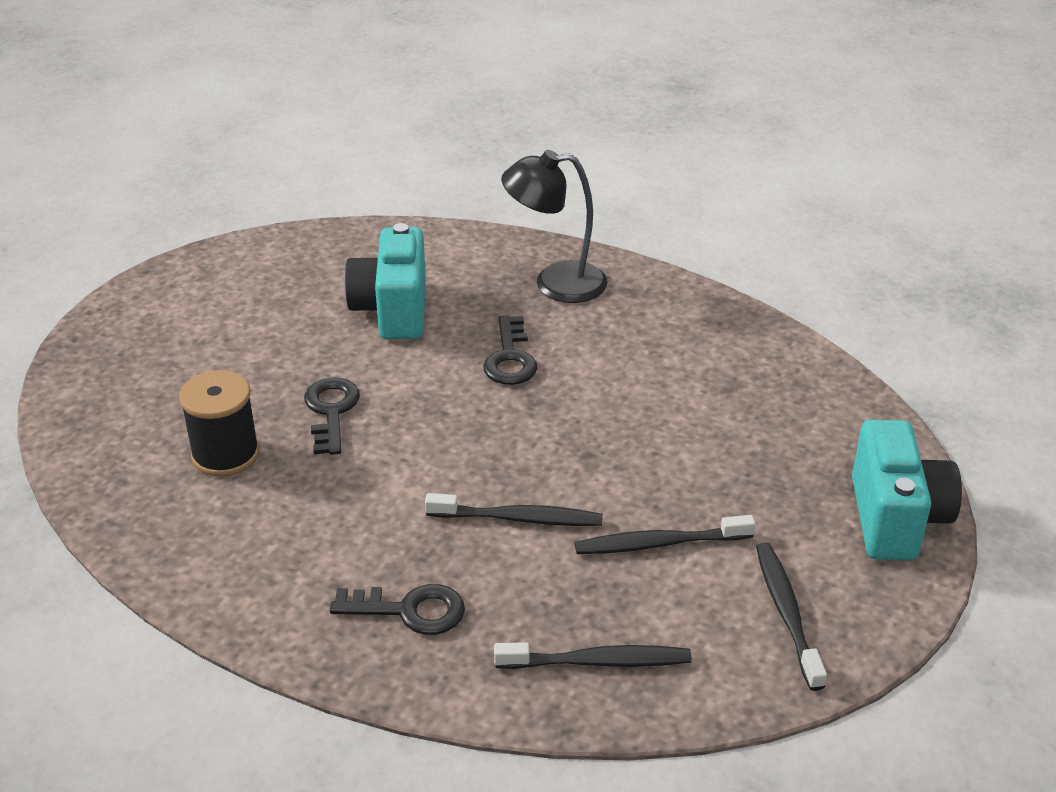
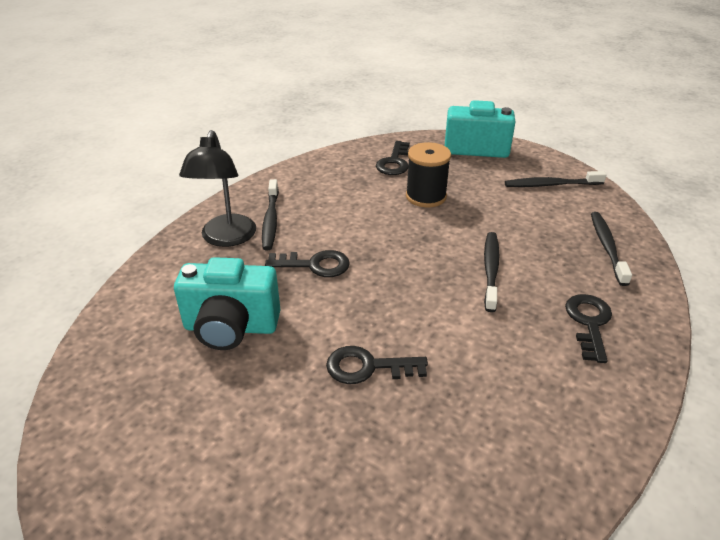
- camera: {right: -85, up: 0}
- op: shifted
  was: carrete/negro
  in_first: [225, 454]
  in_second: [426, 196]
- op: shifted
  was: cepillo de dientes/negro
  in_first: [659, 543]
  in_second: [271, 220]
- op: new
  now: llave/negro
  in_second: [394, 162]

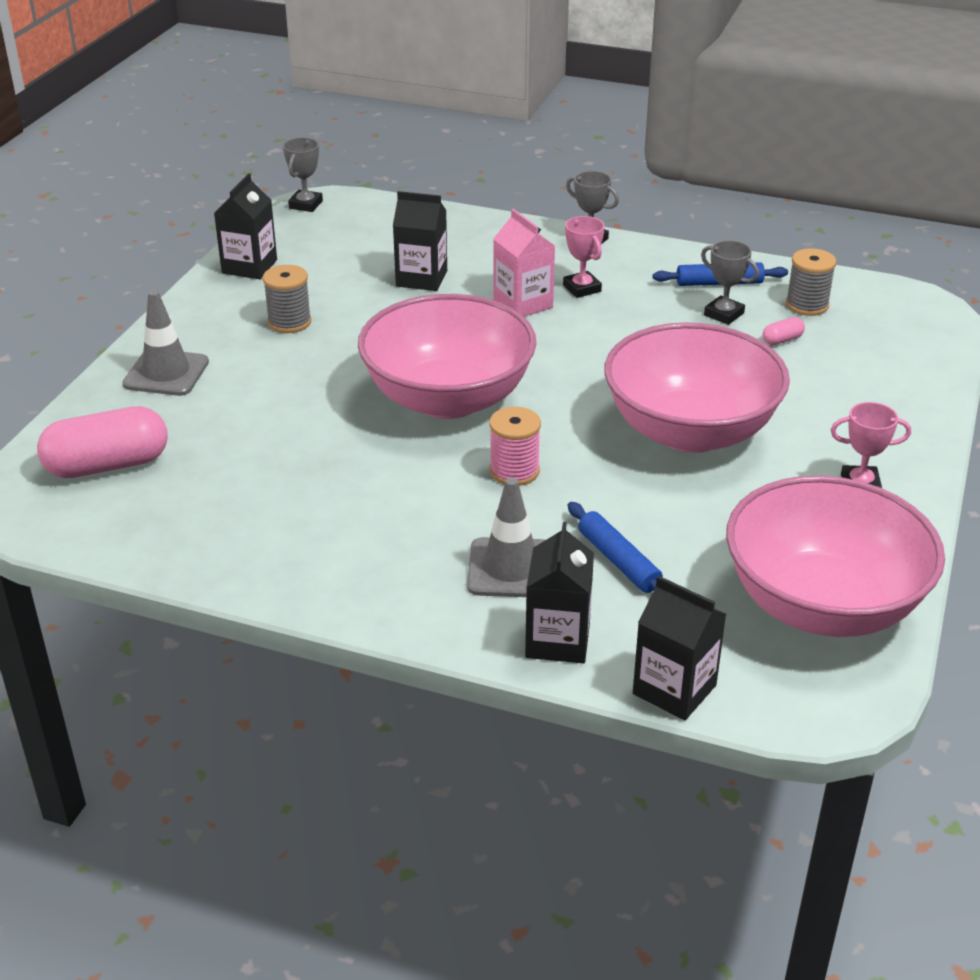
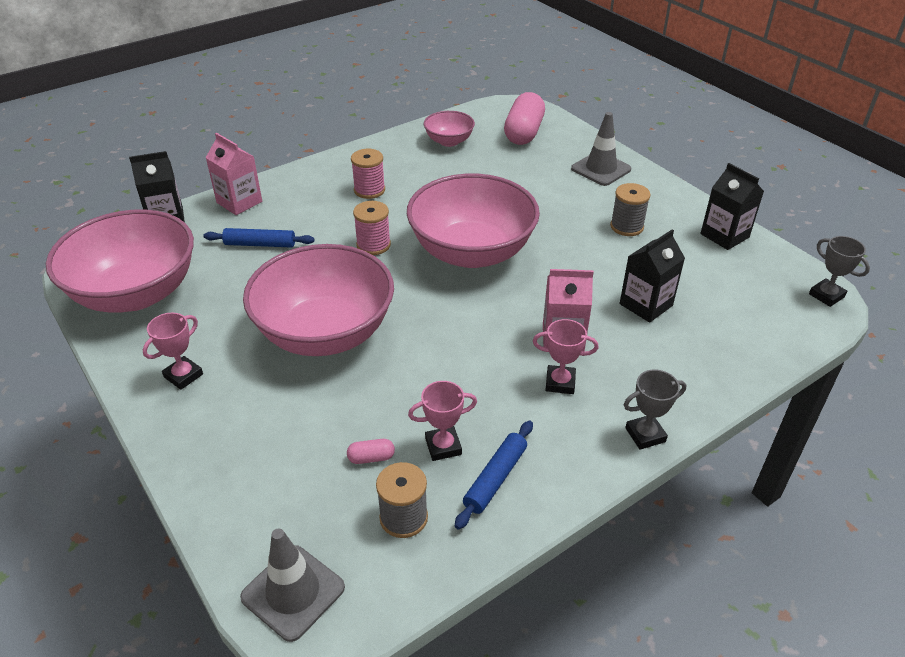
- camera: {right: 125, up: 5}
- op: repainted
  was: trofeo/gris
  now: trofeo/rosa
  in_first: [724, 314]
  in_second: [443, 446]
- op: rotated
  was: cápsula/rosa
  in_first: [782, 340]
  in_second: [371, 458]
  clockwise: 75
- op: shifted
  was: cono de tráfico/gris
  in_first: [510, 568]
  in_second: [293, 592]
- op: repainted
  was: cartón de leche/negro
  now: cartón de leche/rosa
  in_first: [557, 640]
  in_second: [239, 202]
- op: new
  now: cuenco/rosa
  in_second: [449, 141]
- op: new
  now: carrete/rosa
  in_second: [369, 190]

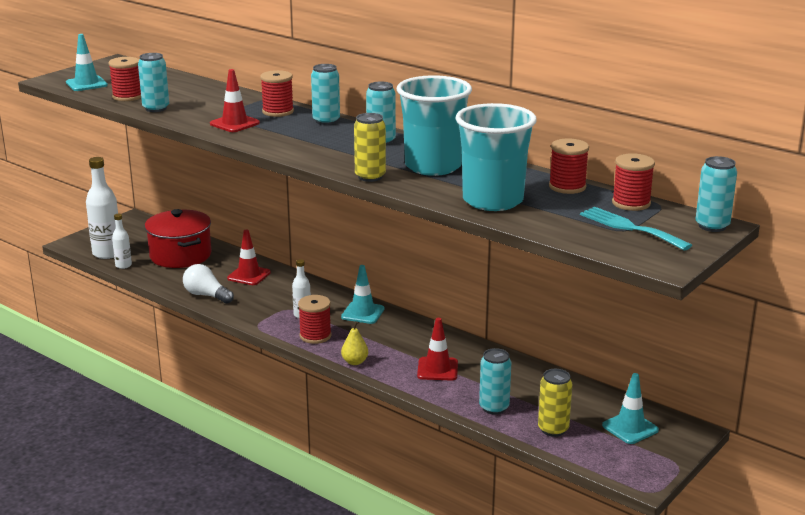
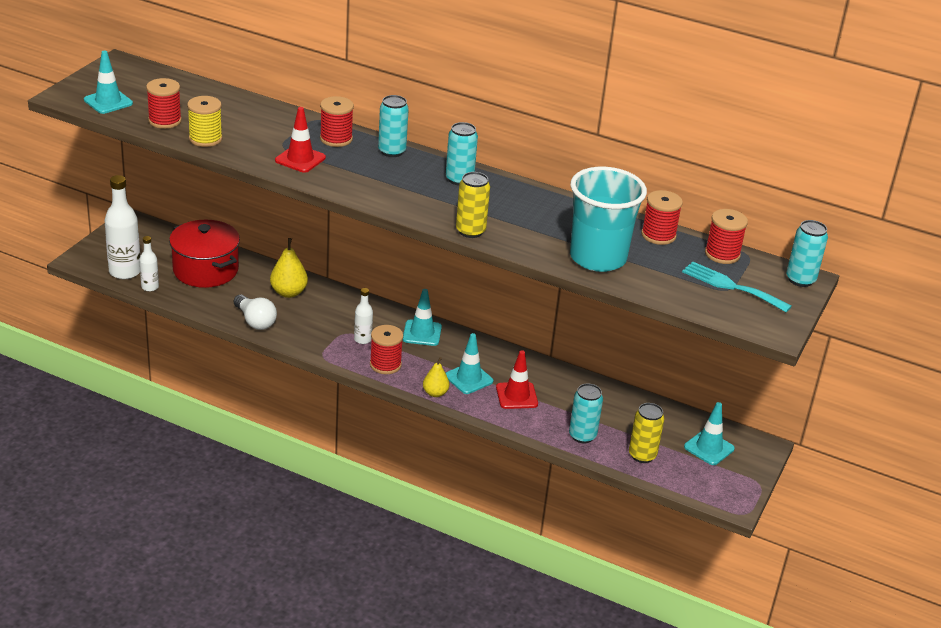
- camera: {right: -15, up: 10}
- op: swapped
  was: lata/turquesa
  now: carrete/amarillo
  in_first: [156, 108]
  in_second: [205, 139]
- op: gone
  was: vaso/turquesa
  in_first: [433, 166]
- op: swapped
  was: cono de tráfico/rojo
  now: pera/amarillo
  in_first: [249, 275]
  in_second: [288, 292]
- op: rotated
  was: bombilla/blanco
  in_first: [206, 295]
  in_second: [255, 321]
  clockwise: -150
- op: new
  now: cono de tráfico/turquesa
  in_second: [469, 378]

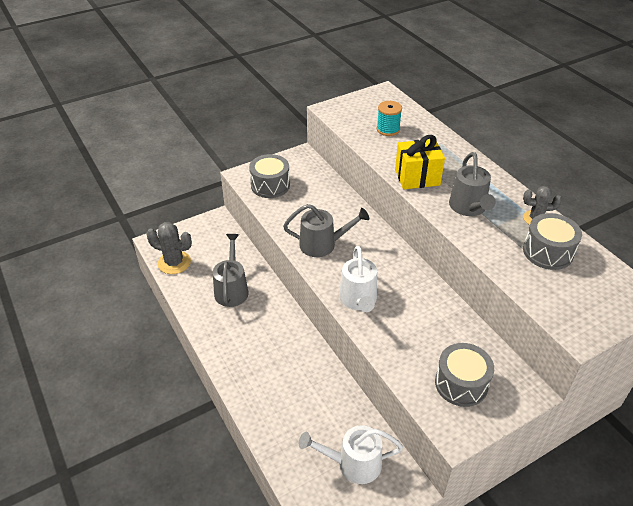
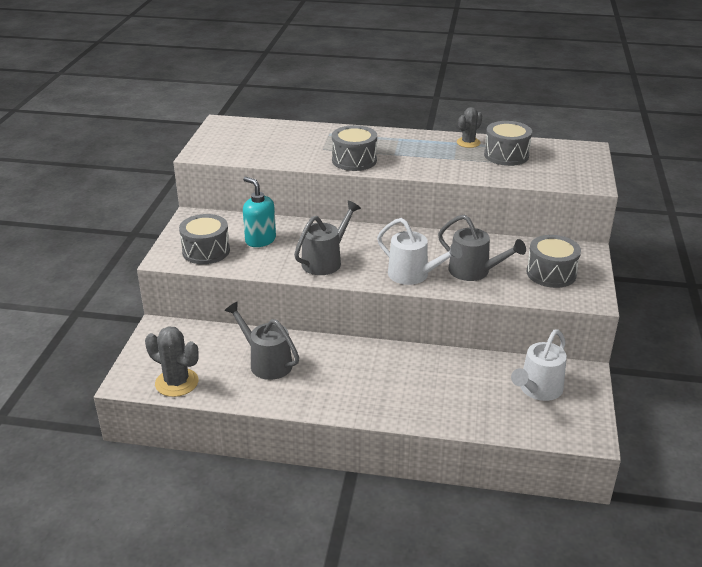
- camera: {right: -50, up: -10}
- op: gone
  was: carrete/turquesa
  in_first: [388, 129]
- op: swapped
  was: regalo/amarillo
  now: tambor/gris
  in_first: [417, 177]
  in_second: [354, 160]
- op: shifted
  was: regadera/gris
  in_first: [469, 208]
  in_second: [474, 272]
- op: rotated
  was: cactus/gris
  in_first: [174, 262]
  in_second: [177, 382]
  clockwise: 60
- op: new
  now: dispensador de jabón/turquesa
  in_second: [260, 240]

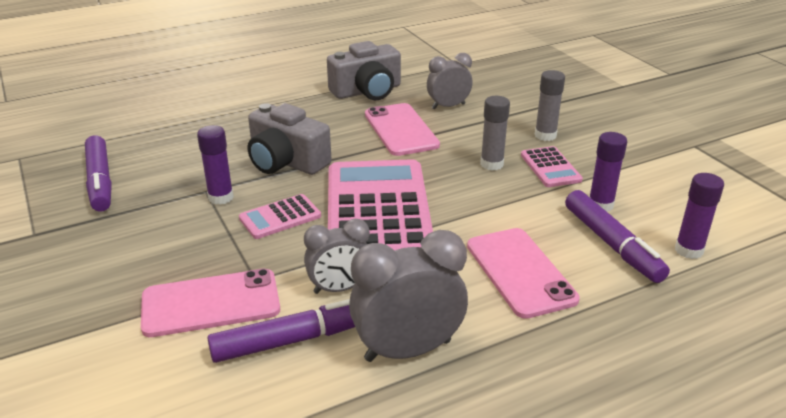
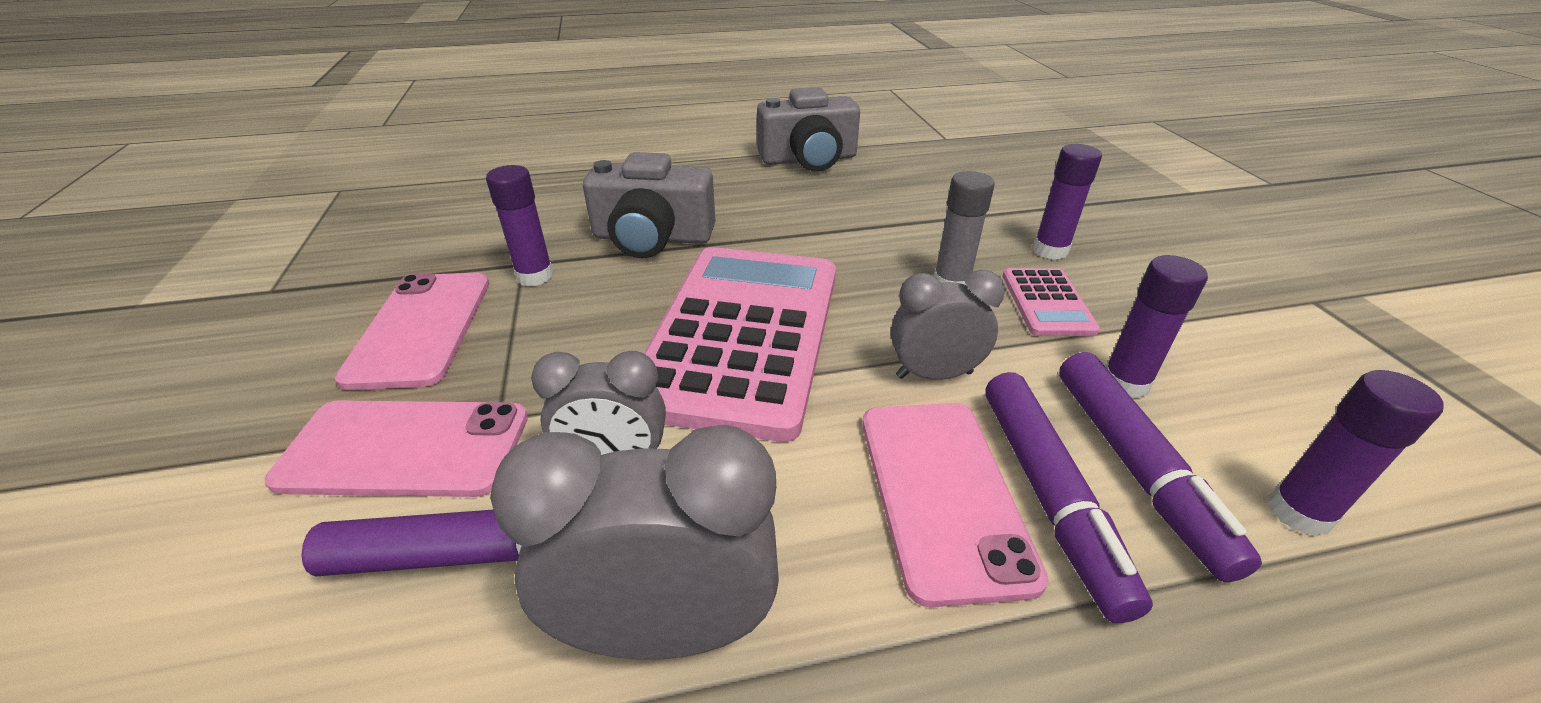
- camera: {right: 15, up: 5}
- op: shifted
  was: despertador/gris
  in_first: [448, 106]
  in_second: [934, 375]
- op: repainted
  was: barra de pegamento/gris
  now: barra de pegamento/morado
  in_first: [545, 135]
  in_second: [1050, 250]
- op: rotated
  was: cámara/gris
  in_first: [286, 161]
  in_second: [652, 238]
  clockwise: -45
- op: shifted
  was: móvil/rosa
  in_first: [400, 130]
  in_second: [420, 328]
- op: shifted
  was: rotulador/morado
  in_first: [100, 181]
  in_second: [1048, 496]
- op: gone
  was: calculadora/rosa
  in_first: [280, 217]

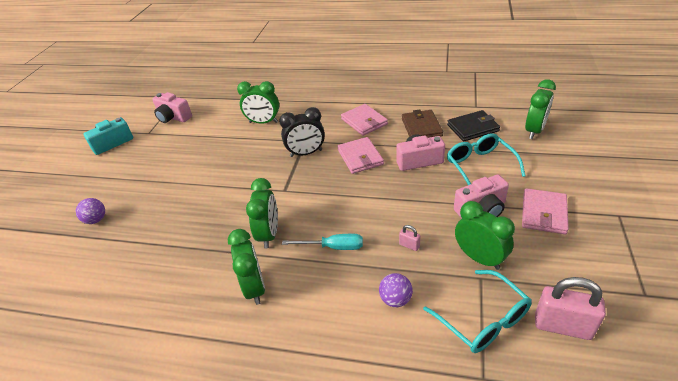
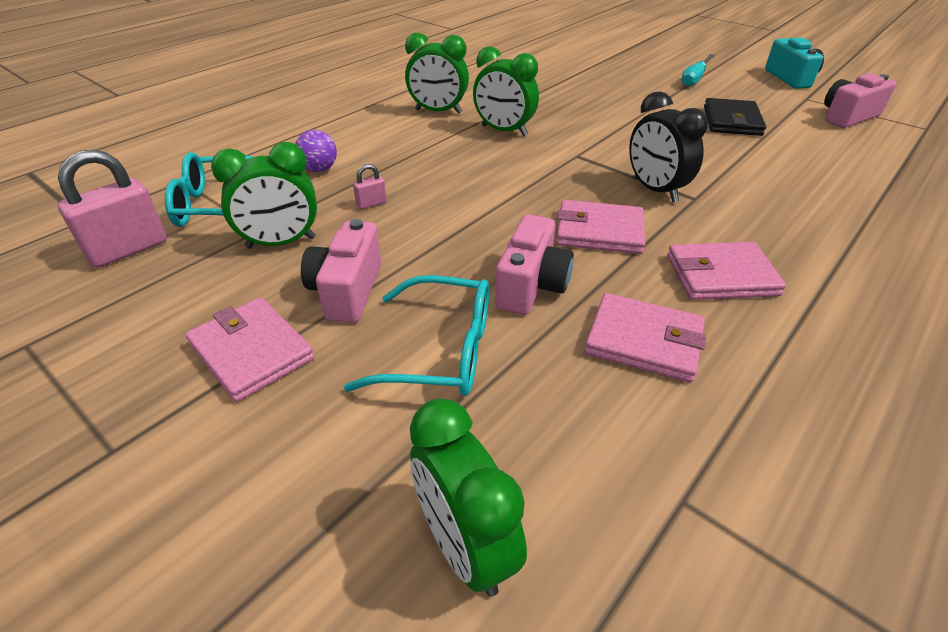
- camera: {right: 115, up: 0}
- op: gone
  was: despertador/verde
  in_first: [263, 122]
- op: rotated
  was: despertador/negro
  in_first: [306, 153]
  in_second: [655, 190]
  clockwise: -45
- op: repainted
  was: cartera/marrón
  now: cartera/rosa
  in_first: [421, 127]
  in_second: [643, 341]
- op: shifted
  was: cartera/negro
  in_first: [472, 128]
  in_second: [732, 121]
- op: gone
  was: pelota/morado
  in_first: [96, 220]
- op: shifted
  was: destornillador/turquesa
  in_first: [333, 247]
  in_second: [695, 78]

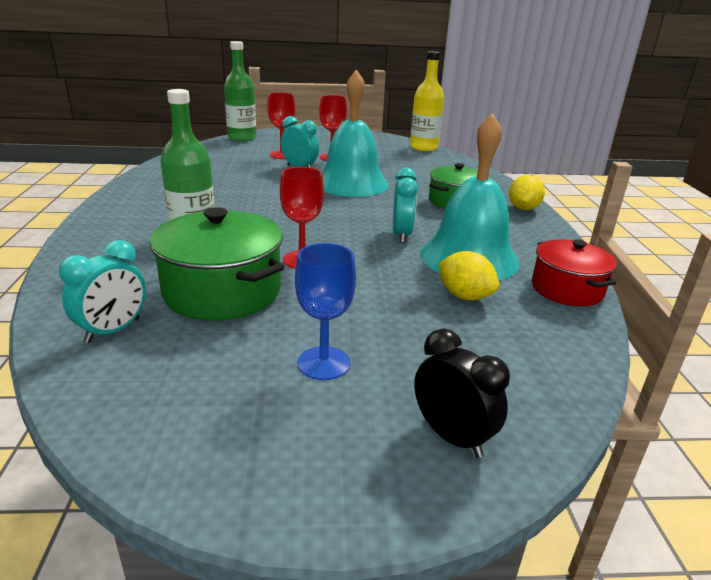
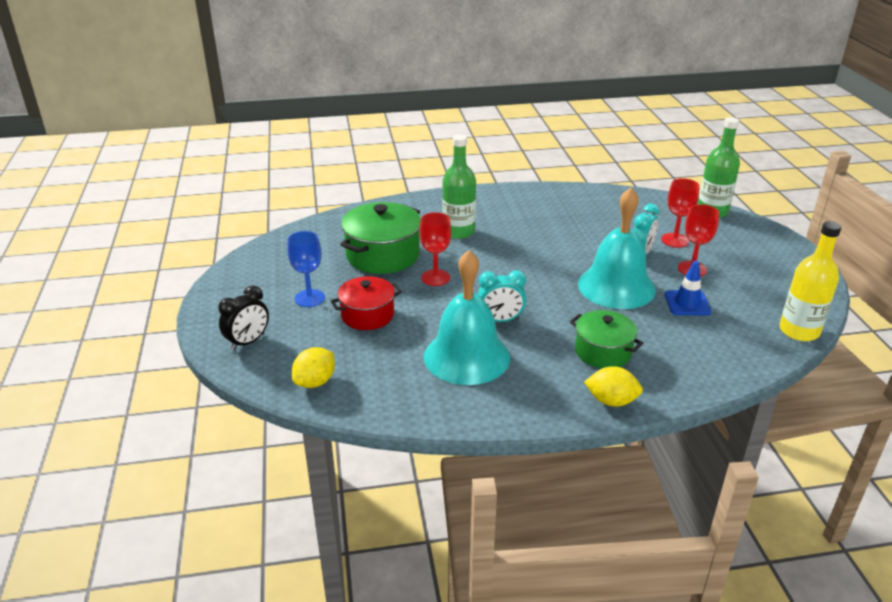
- camera: {right: 85, up: 5}
- op: shifted
  was: olla/rojo
  in_first: [567, 289]
  in_second: [367, 315]
- op: gone
  was: despertador/turquesa
  in_first: [113, 330]
- op: shifted
  was: limón/amarillo
  in_first: [464, 296]
  in_second: [315, 382]
- op: new
  now: cono de tráfico/azul
  in_second: [687, 303]

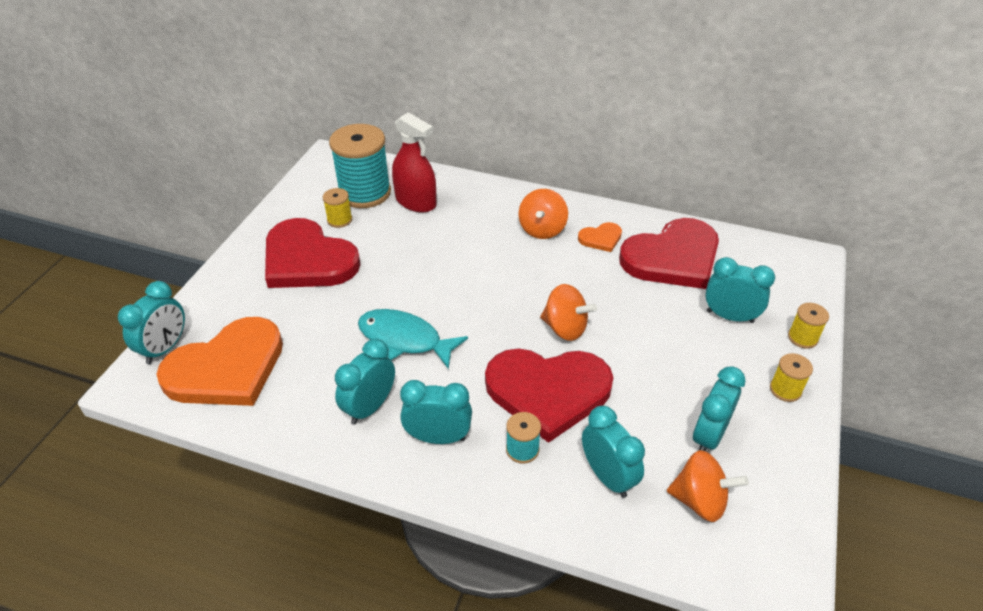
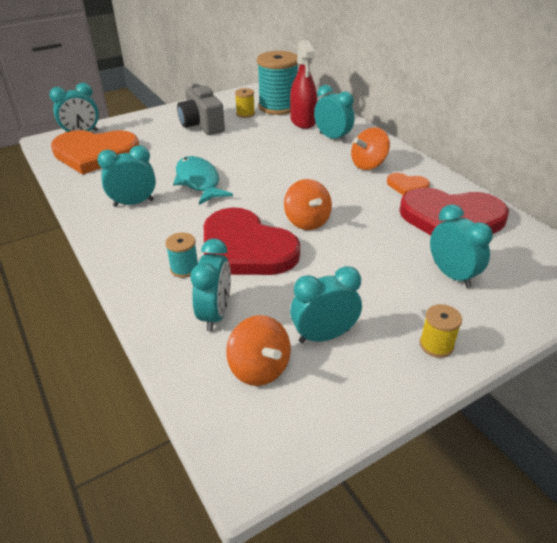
- camera: {right: 40, up: -5}
- op: swapped
  was: corazón/rojo
  now: cámara/gris
  in_first: [308, 259]
  in_second: [202, 125]
- op: gone
  was: carrete/amarillo
  in_first: [802, 338]
- op: shifted
  was: despertador/turquesa
  in_first: [438, 437]
  in_second: [332, 138]

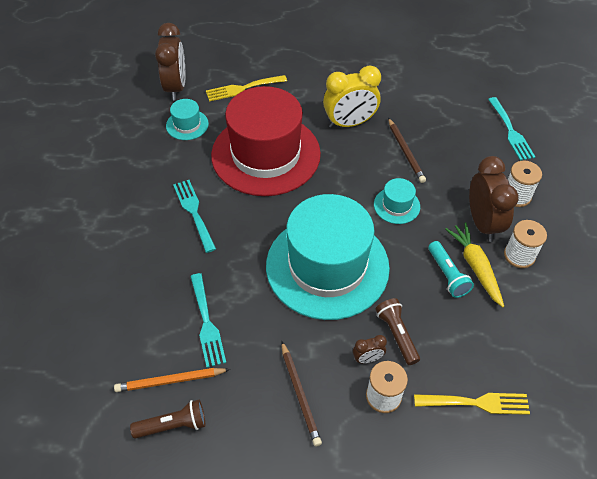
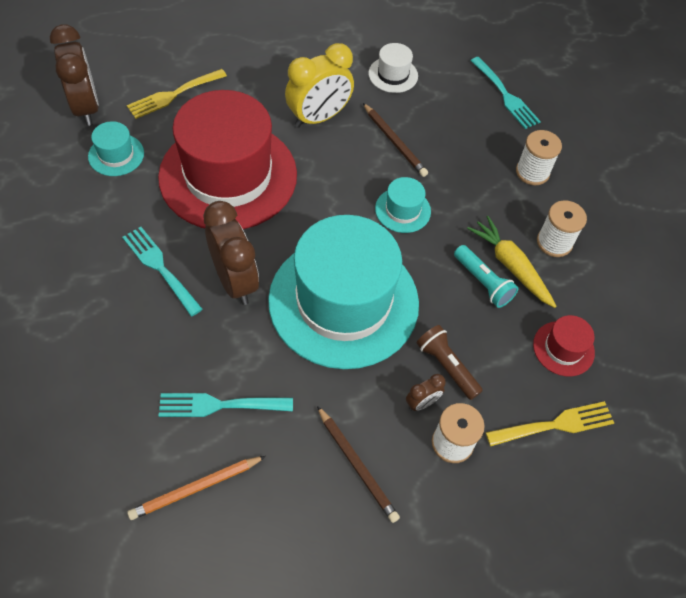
- camera: {right: -20, up: 5}
- op: shifted
  was: despertador/marrón
  in_first: [482, 223]
  in_second: [235, 281]
- op: rotated
  was: tenedor/turquesa
  in_first: [207, 323]
  in_second: [219, 405]
  clockwise: 120
- op: gone
  was: lámpara de mano/marrón
  in_first: [173, 425]
- op: new
  now: sombrero/blanco
  in_second: [393, 75]
- op: new
  now: sombrero/rojo
  in_second: [563, 348]

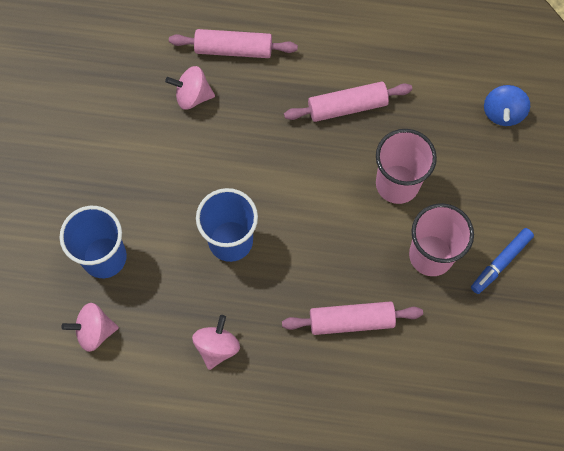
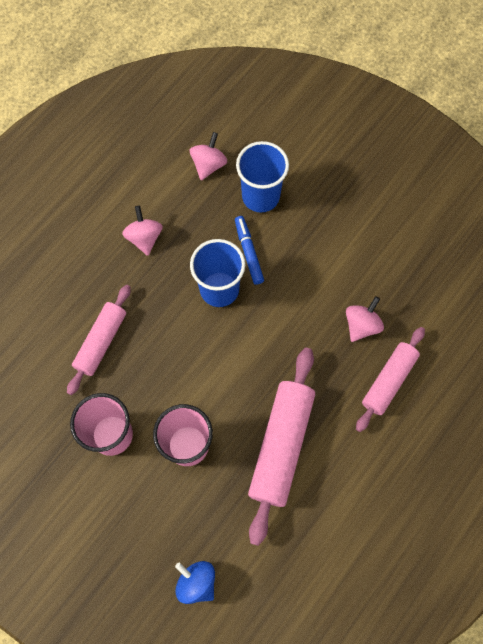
- camera: {right: 120, up: 0}
- op: scaled
  was: rodillo/rosa
  in_first: [347, 106]
  in_second: [281, 446]
  ratio: 1.55
- op: shifted
  was: rotulador/azul
  in_first: [501, 262]
  in_second: [248, 252]
- op: rotated
  was: peonza/rosa
  in_first: [217, 347]
  in_second: [144, 238]
  clockwise: -150

